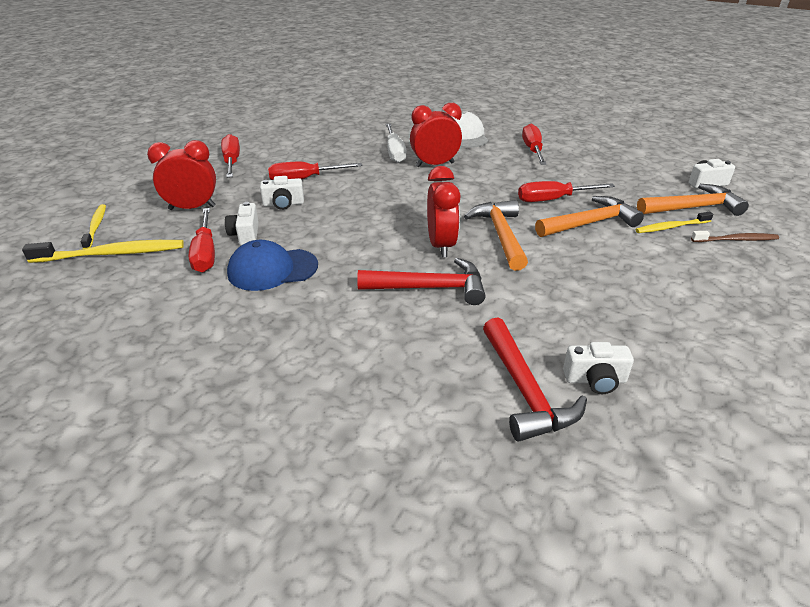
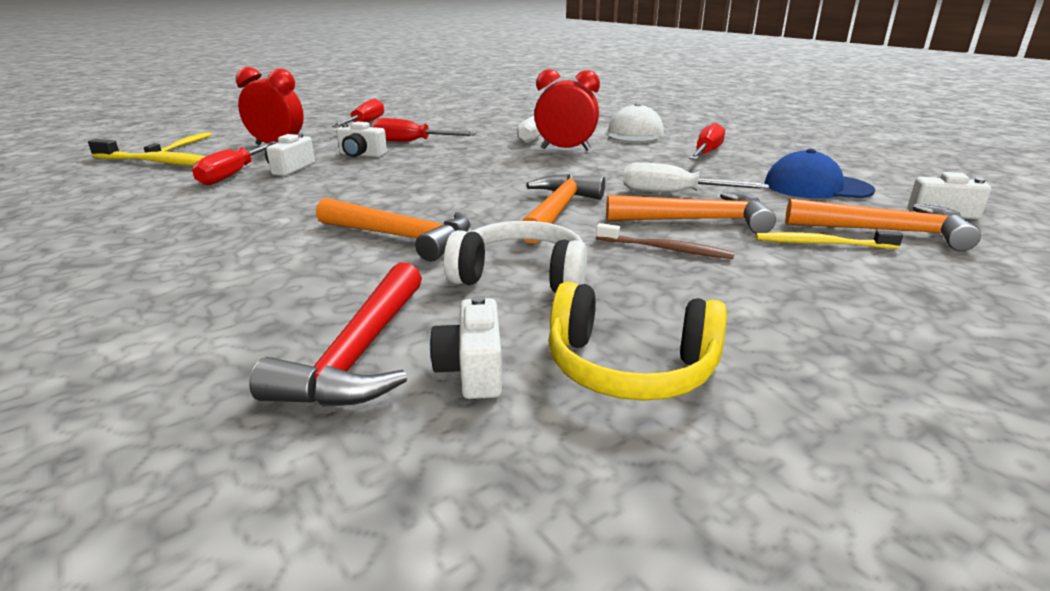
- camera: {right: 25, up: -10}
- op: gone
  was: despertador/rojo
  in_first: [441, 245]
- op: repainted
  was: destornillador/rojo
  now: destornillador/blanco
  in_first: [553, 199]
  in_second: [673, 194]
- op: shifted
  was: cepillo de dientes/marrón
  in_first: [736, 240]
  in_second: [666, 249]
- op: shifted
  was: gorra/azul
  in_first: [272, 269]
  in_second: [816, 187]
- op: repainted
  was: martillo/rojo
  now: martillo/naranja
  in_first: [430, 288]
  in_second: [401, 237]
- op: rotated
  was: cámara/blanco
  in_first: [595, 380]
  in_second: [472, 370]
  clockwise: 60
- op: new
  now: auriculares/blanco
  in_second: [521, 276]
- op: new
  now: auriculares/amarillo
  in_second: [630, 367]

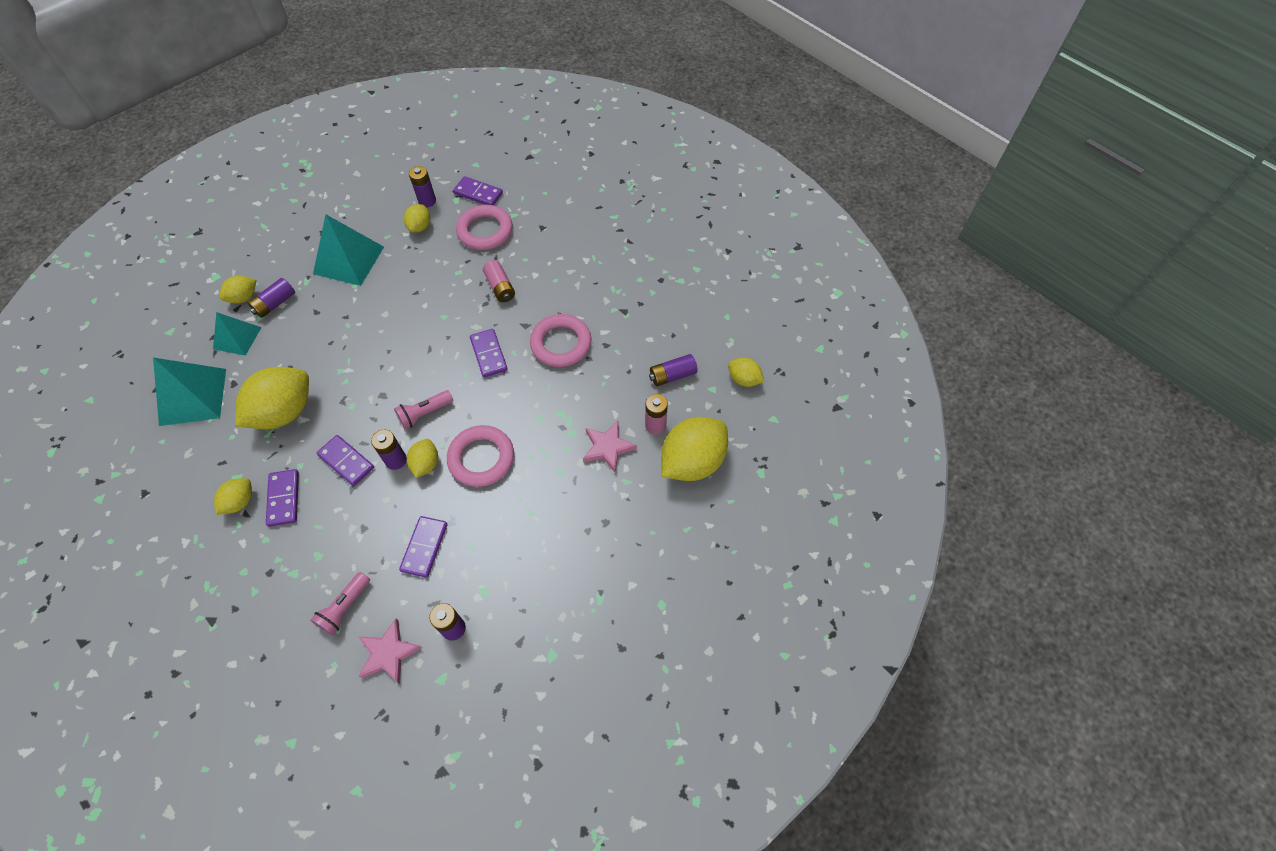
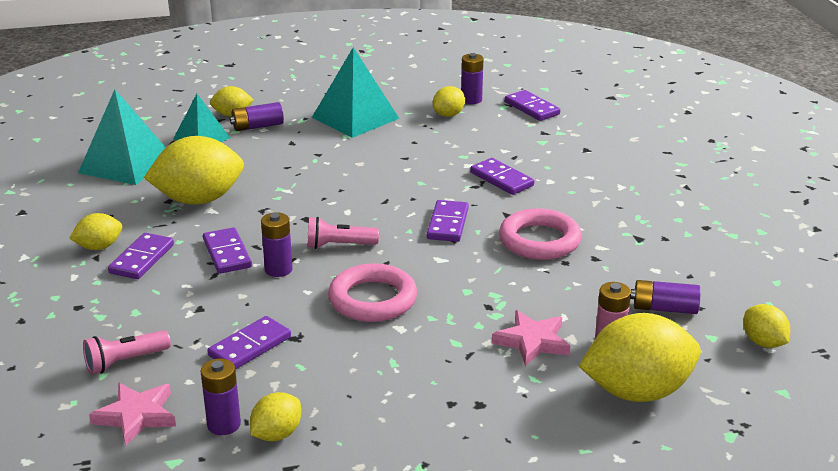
- camera: {right: 30, up: -30}
- op: gone
  was: anillo/rosa
  in_first: [485, 231]
- op: swapped
  was: pila/rosa
  now: ficha de dominó/morado
  in_first: [500, 287]
  in_second: [502, 179]
- op: shifted
  was: limón/amarillo
  in_first: [426, 464]
  in_second: [277, 434]

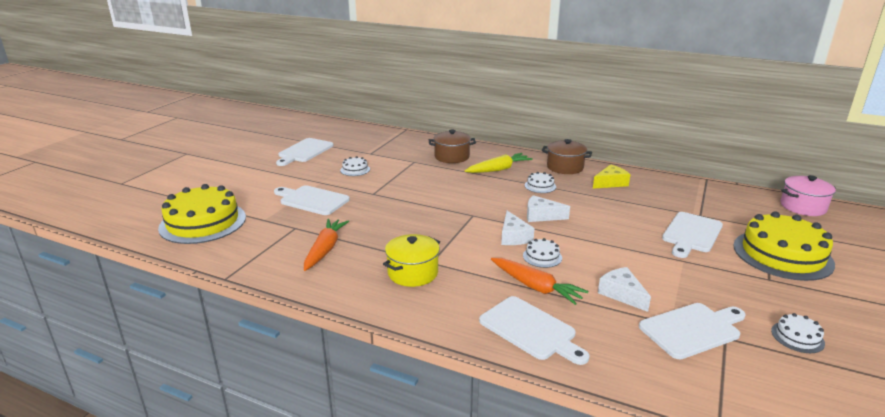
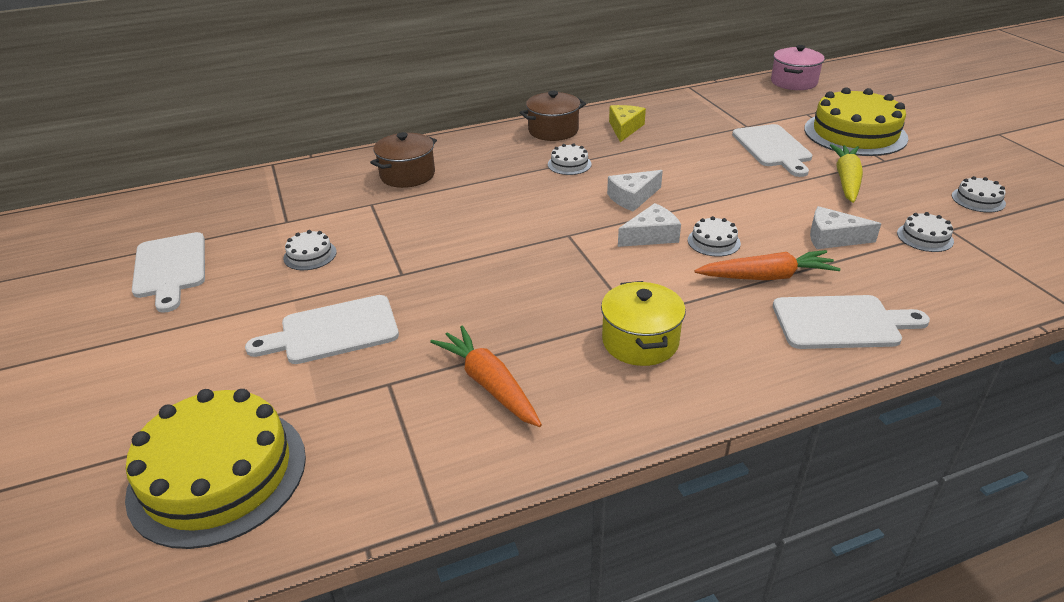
- camera: {right: -45, up: 10}
- op: shifted
  was: zanahoria/amarillo
  in_first: [499, 169]
  in_second: [846, 180]
- op: rotated
  was: queso/blanco
  in_first: [513, 237]
  in_second: [651, 236]
  clockwise: -60
- op: swapped
  was: tabla de cortar/blanco
  now: tarta/blanco
  in_first: [693, 329]
  in_second: [925, 237]

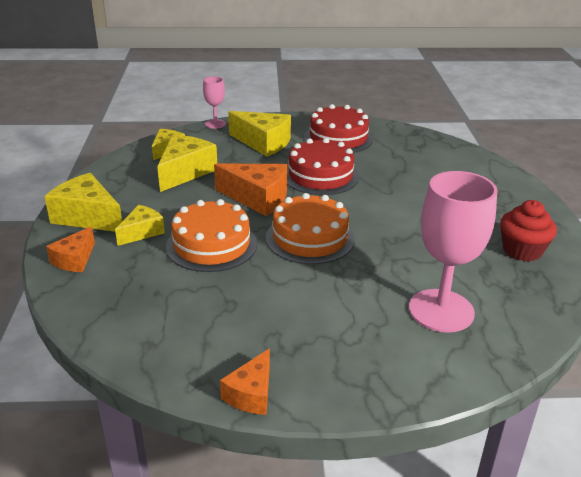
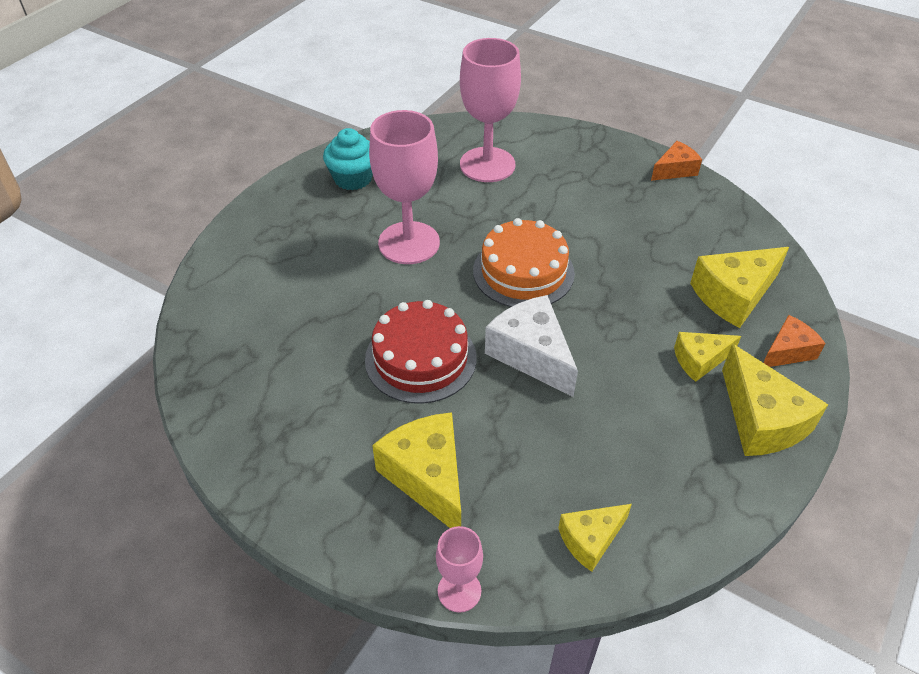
- camera: {right: -145, up: 15}
- op: gone
  was: tarta/rojo
  in_first: [338, 138]
- op: shifted
  was: queso/amarillo
  in_first: [185, 172]
  in_second: [733, 295]
- op: repainted
  was: queso/naranja
  now: queso/blanco
  in_first: [258, 198]
  in_second: [531, 354]
- op: gone
  was: tarta/naranja
  in_first: [211, 245]
- op: repainted
  was: magdalena/rojo
  now: magdalena/turquesa
  in_first: [522, 250]
  in_second: [353, 178]
- op: new
  now: copa/rosa
  in_second: [409, 243]

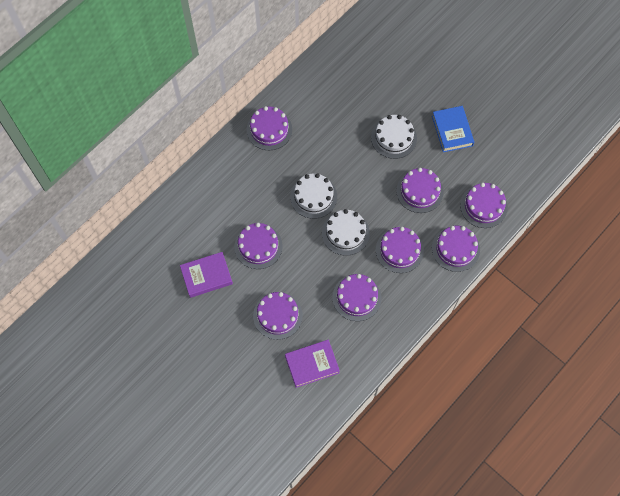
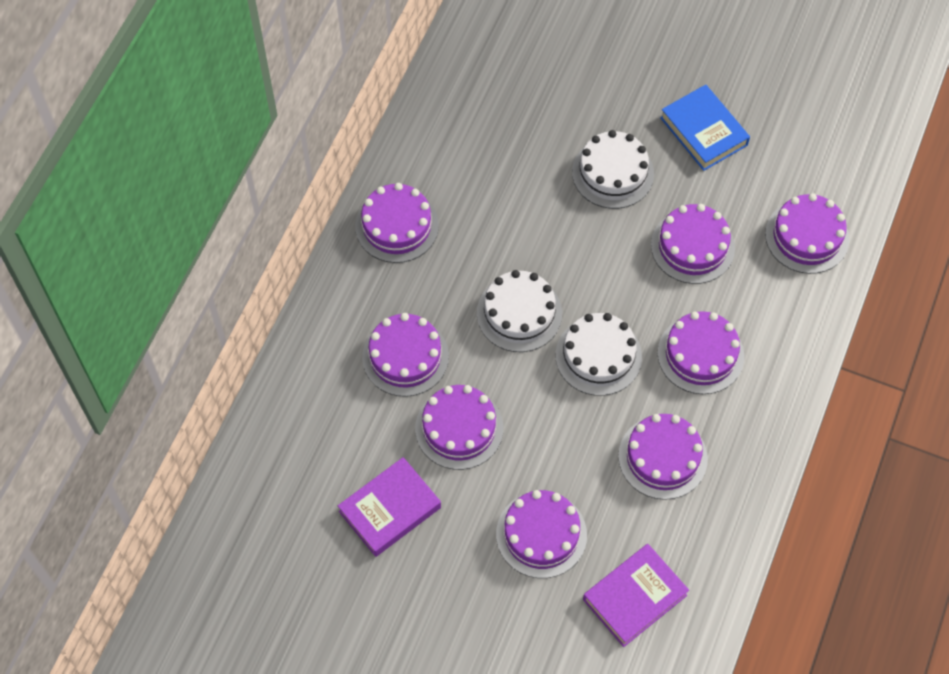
- camera: {right: -20, up: -5}
- op: shifted
  was: tarta/morado
  in_first: [455, 249]
  in_second: [405, 356]

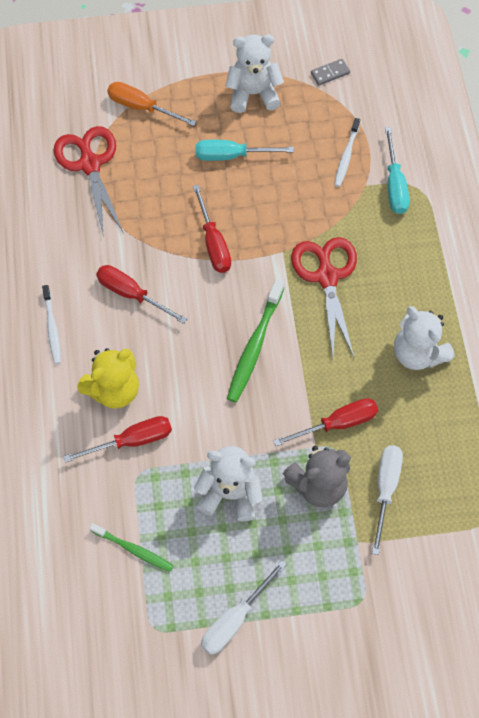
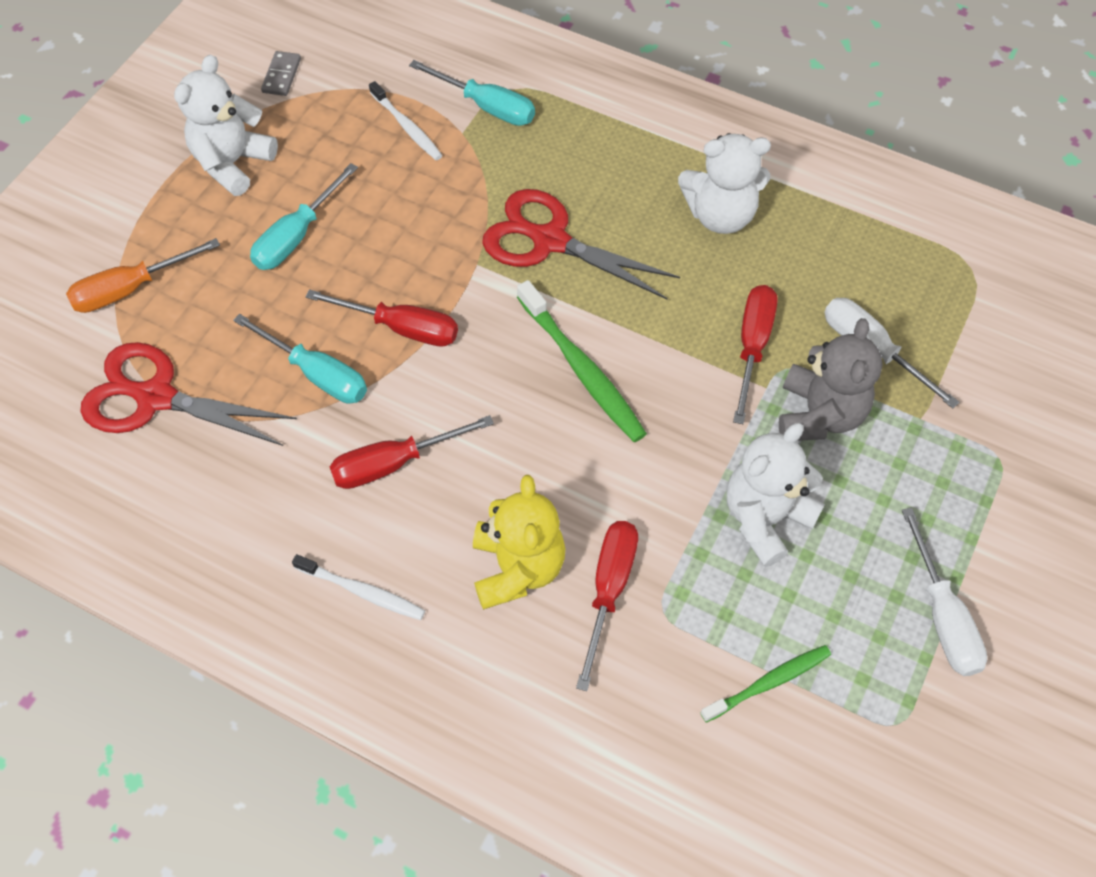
- camera: {right: -55, up: -5}
- op: new
  now: destornillador/turquesa
  in_second: [317, 374]

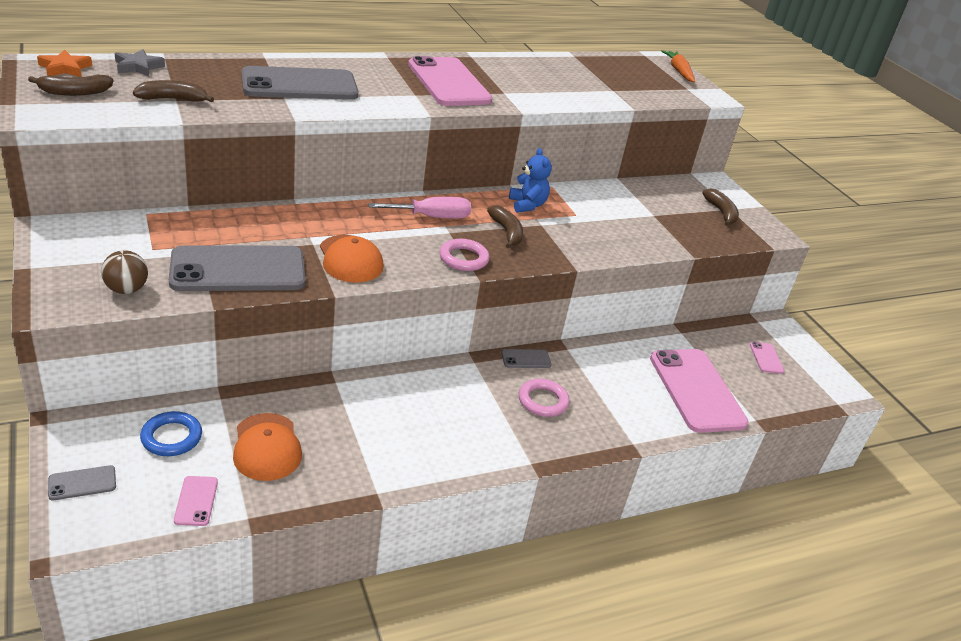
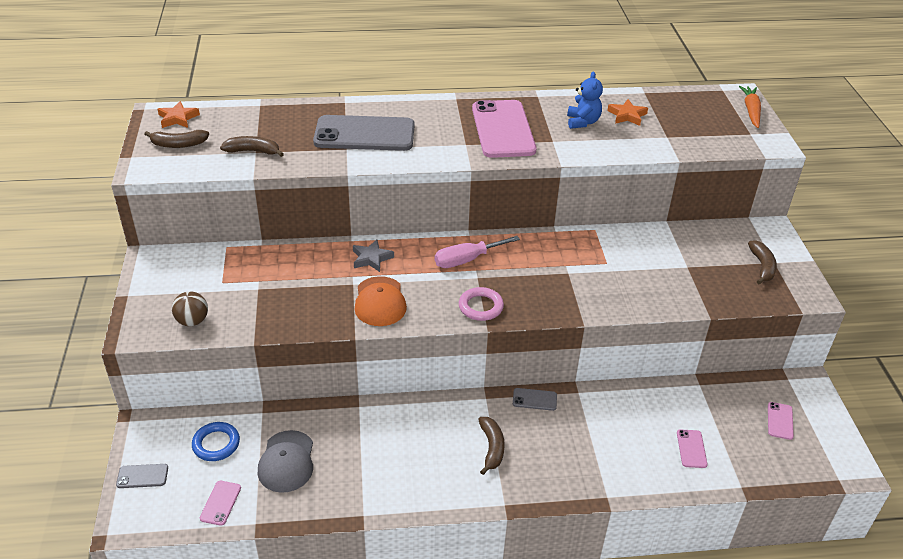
- camera: {right: 20, up: 5}
- op: shifted
  was: estrella/gris
  in_first: [138, 67]
  in_second: [371, 258]
- op: shifted
  was: osito/azul
  in_first: [527, 205]
  in_second: [582, 122]
- op: rotated
  was: destornillador/rosa
  in_first: [432, 217]
  in_second: [467, 260]
  clockwise: 150
- op: shifted
  was: plátano/marrón
  in_first: [506, 232]
  in_second: [491, 448]
- op: gone
  was: móvil/gris
  in_first: [238, 270]
- op: scaled
  was: móvil/rosa
  in_first: [696, 390]
  in_second: [691, 449]
  ratio: 0.41
- op: gone
  was: anillo/rosa
  in_first: [543, 401]
- op: repainted
  was: gorra/naranja
  now: gorra/gris
  in_first: [267, 447]
  in_second: [286, 461]
- op: new
  now: estrella/naranja
  in_second: [627, 115]

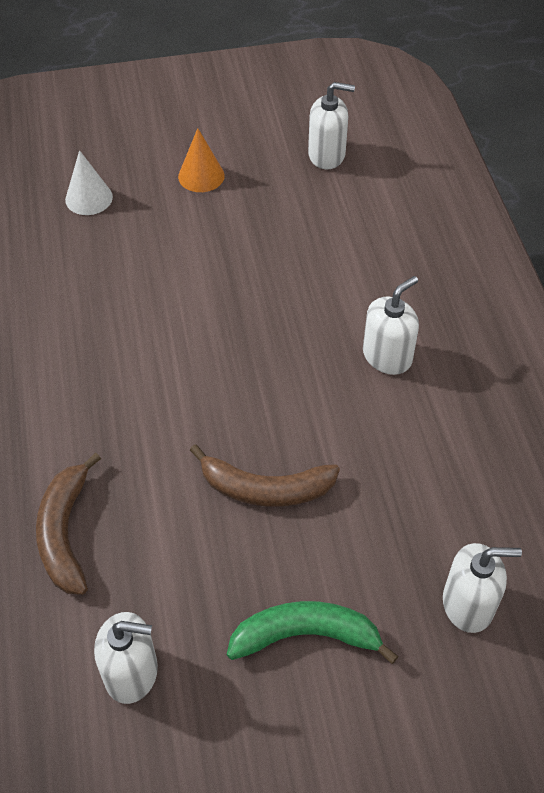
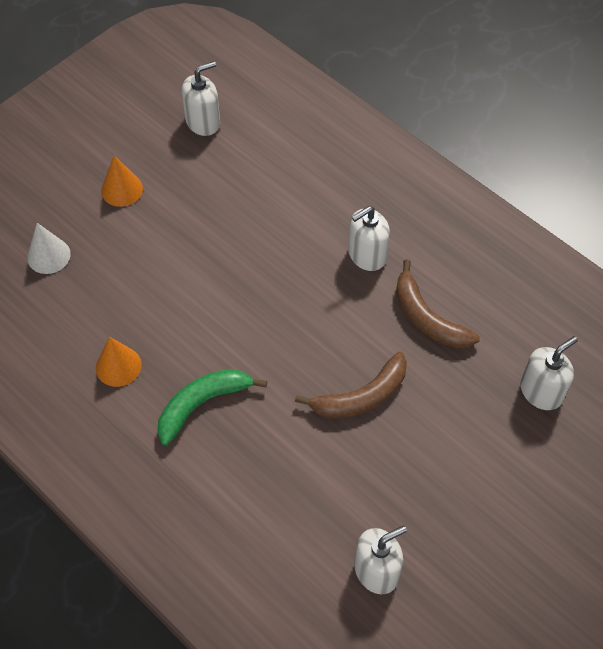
- camera: {right: -35, up: 5}
- op: rotated
  was: dispensador de jabón/blanco
  in_first: [387, 356]
  in_second: [367, 255]
  clockwise: -135
- op: shifted
  was: plátano/marrón
  in_first: [65, 532]
  in_second: [427, 318]
- op: shifted
  was: plátano/verde
  in_first: [306, 635]
  in_second: [202, 404]
- op: new
  now: cono/naranja
  in_second: [118, 366]

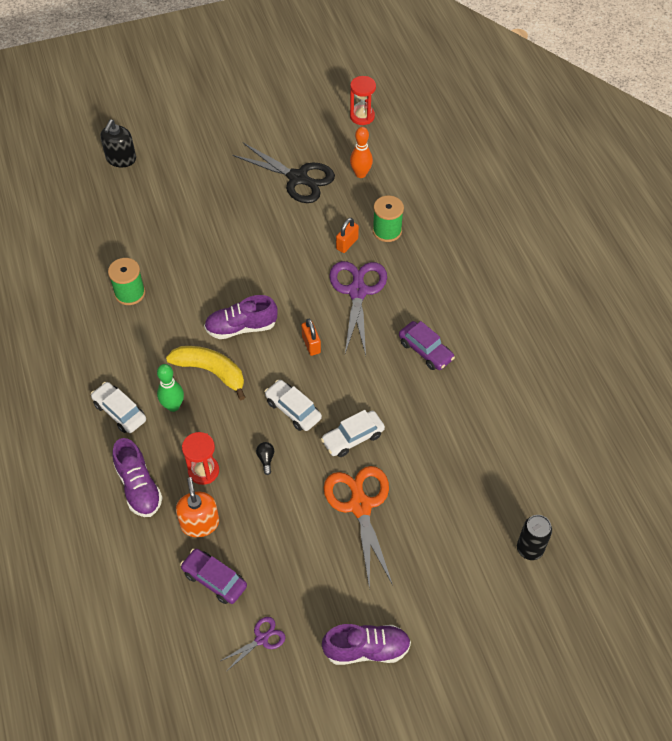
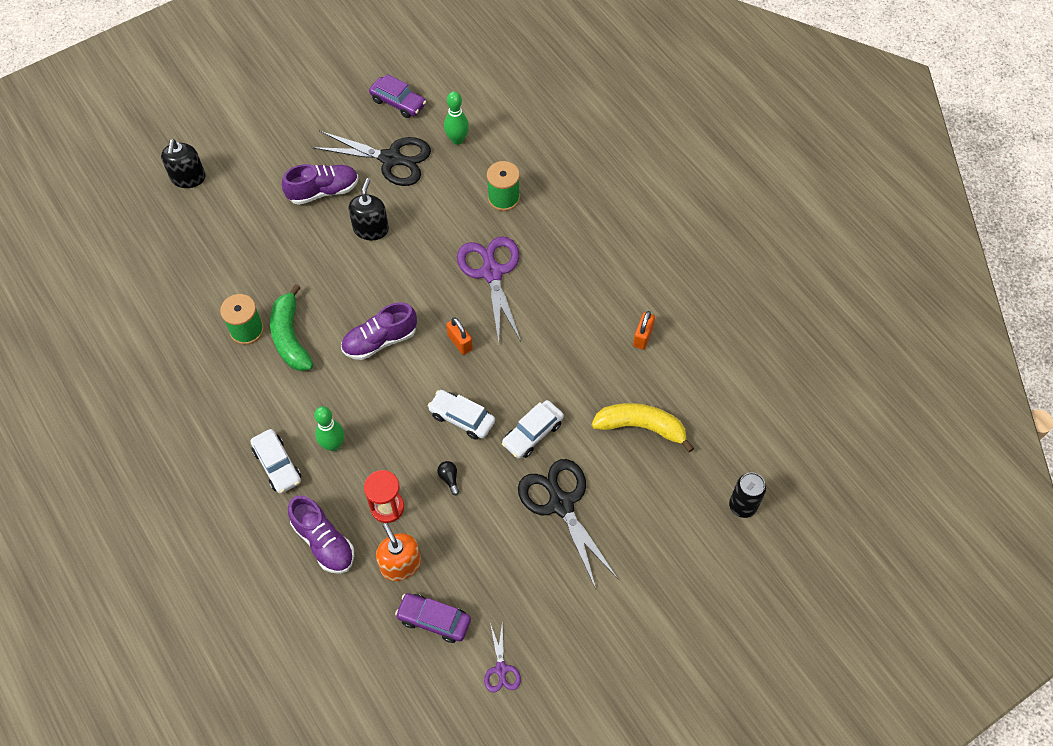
- camera: {right: -15, up: 5}
- op: gone
  was: reloj de arena/rojo
  in_first: [362, 116]
- op: repainted
  was: bolo/naranja
  now: bolo/verde
  in_first: [360, 174]
  in_second: [457, 140]
- op: shifted
  was: candado/naranja
  in_first: [347, 244]
  in_second: [642, 337]
- op: shifted
  was: coche/morado
  in_first: [425, 350]
  in_second: [398, 102]
- op: shifted
  was: plátano/amarillo
  in_first: [211, 372]
  in_second: [641, 427]
- op: rotated
  was: coche/blanco
  in_first: [120, 412]
  in_second: [277, 465]
  clockwise: -150
- op: repainted
  was: tijeras/naranja
  now: tijeras/negro
  in_first: [360, 506]
  in_second: [561, 504]
- op: rotated
  was: tijeras/morado
  in_first: [261, 639]
  in_second: [501, 669]
  clockwise: 135
- op: shifted
  was: zapato/morado
  in_first: [366, 649]
  in_second: [323, 191]
- op: new
  now: dispensador de jabón/negro
  in_second: [371, 229]
- op: new
  now: plátano/verde
  in_second: [290, 337]

